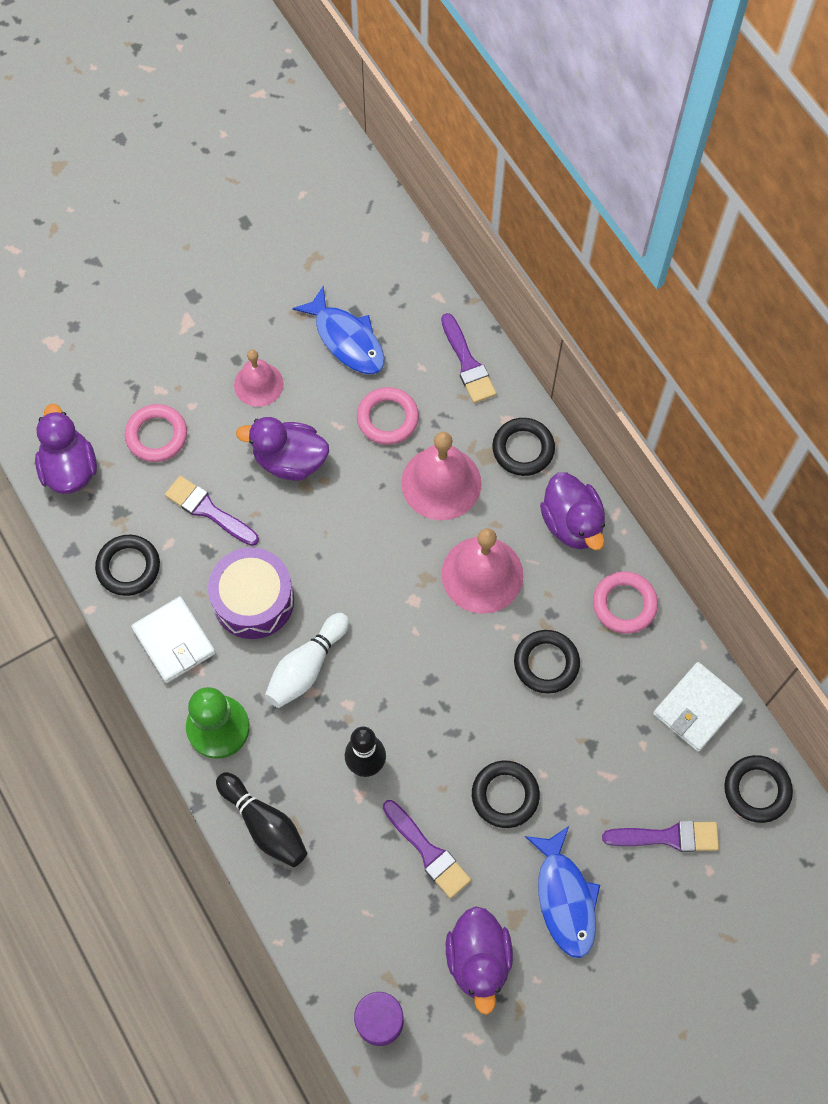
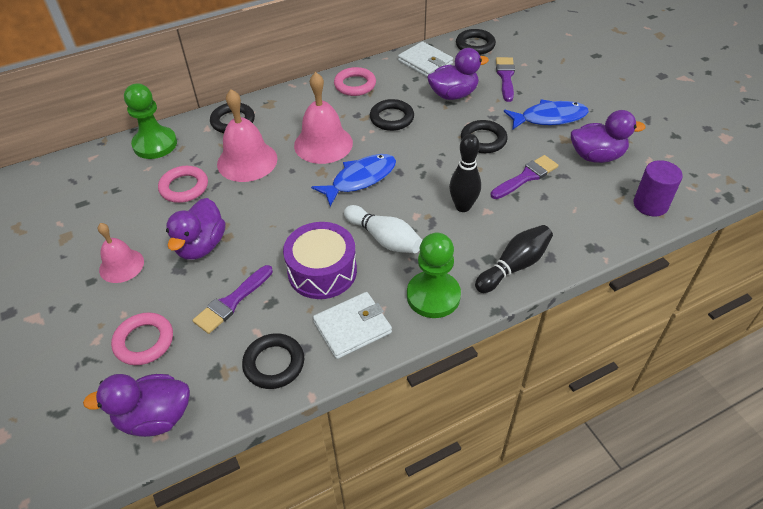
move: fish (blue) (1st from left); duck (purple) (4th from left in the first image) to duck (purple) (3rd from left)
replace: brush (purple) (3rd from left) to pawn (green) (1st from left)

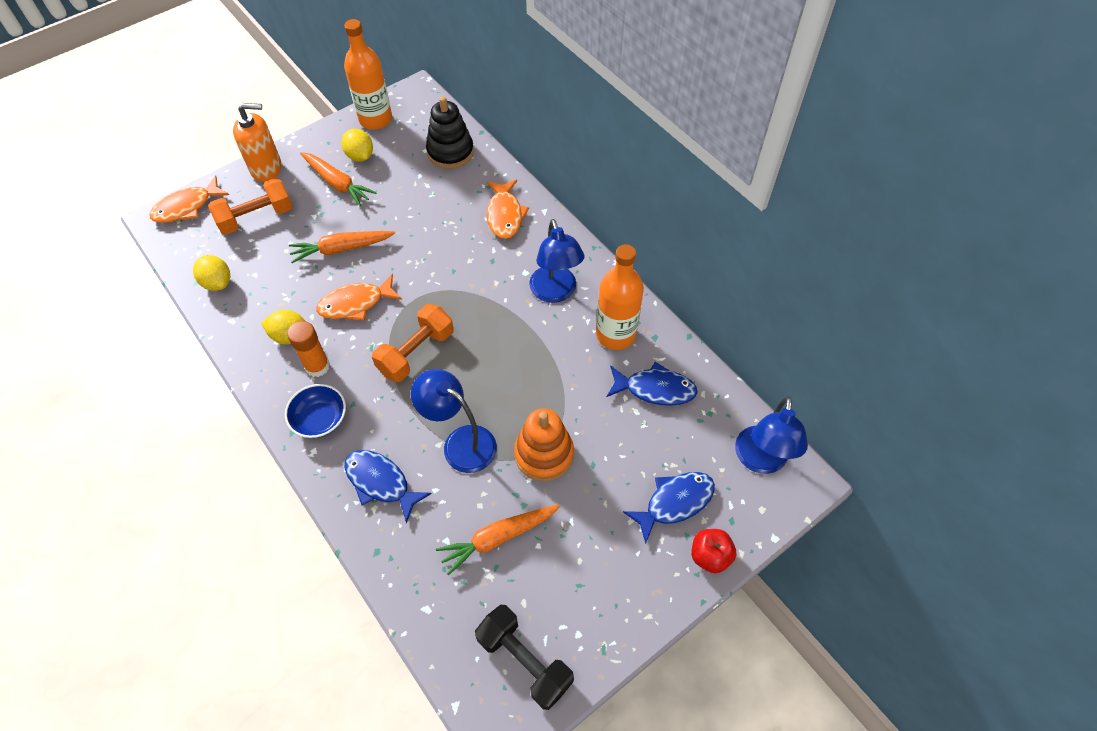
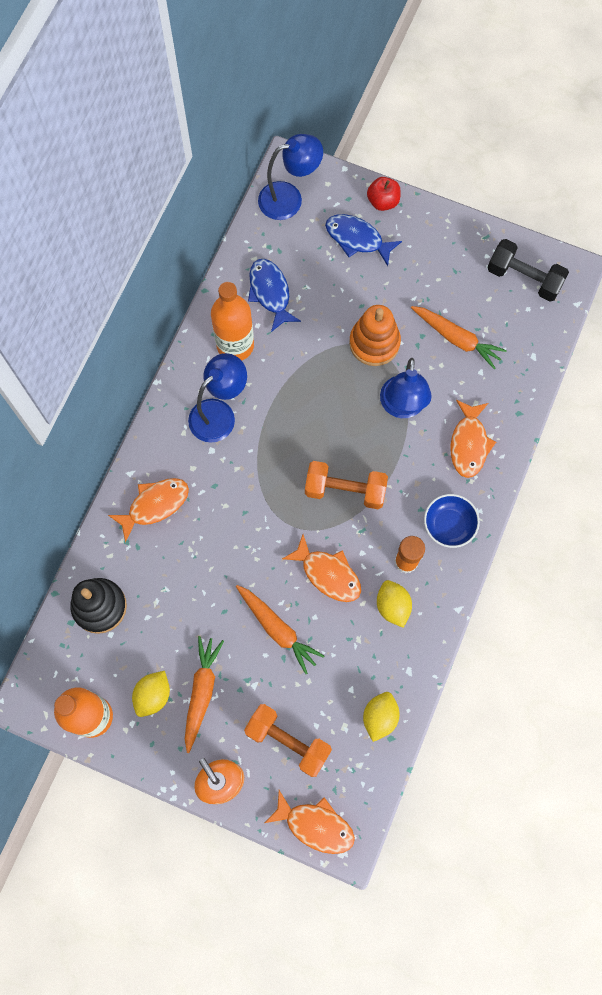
recolor: fish (blue) (1st from left) to fish (orange) (4th from left)
rotate: dumbbell (black) 75 degrees counterclockwise

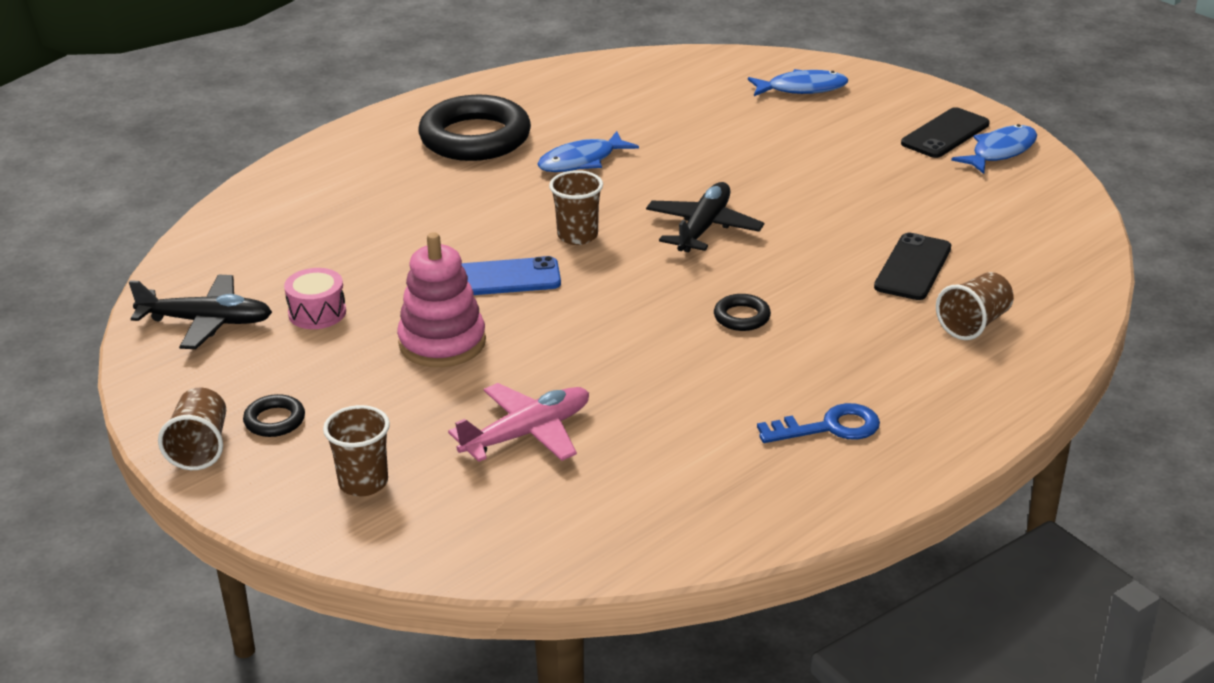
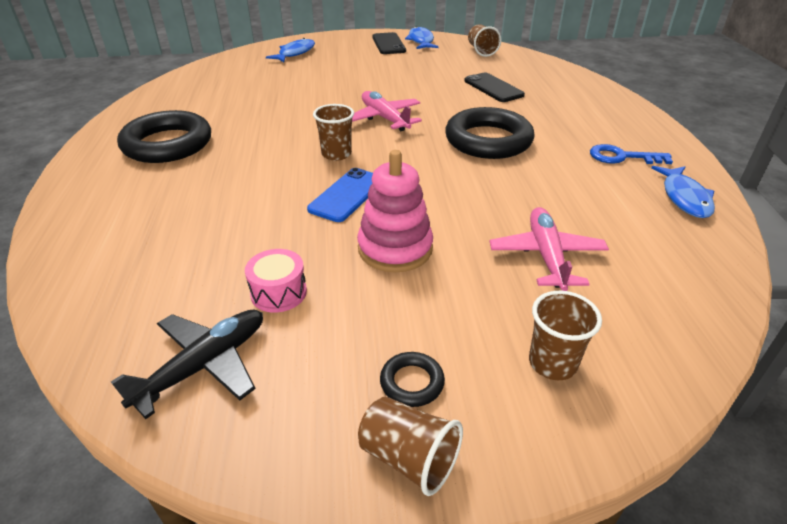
move: cup (brown) (4th from left in the first image) to cup (brown) (3rd from left); fish (blue) (1st from left in the first image) to fish (blue) (3rd from left)
recolor: plane (black) (2nd from left) to plane (pink) (1st from left)
rotate: key (blue) 105 degrees counterclockwise
resize: ring (black) (3rd from left) x2.33

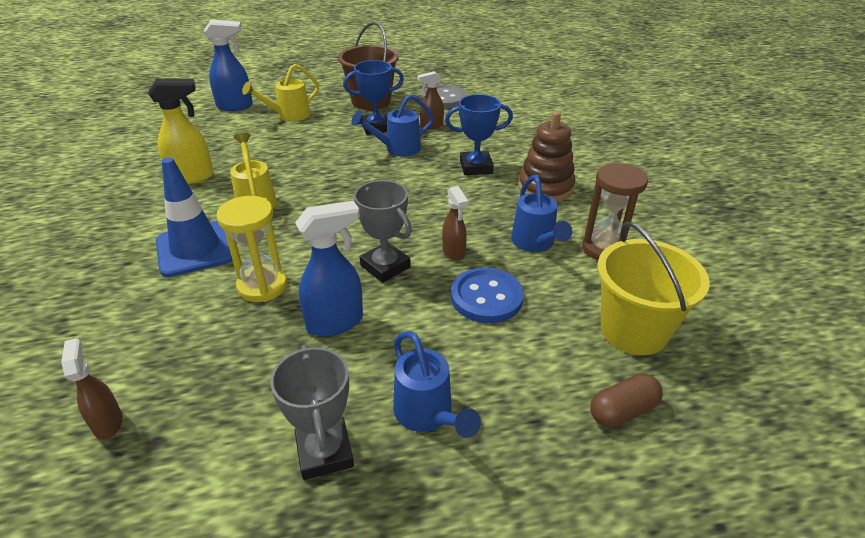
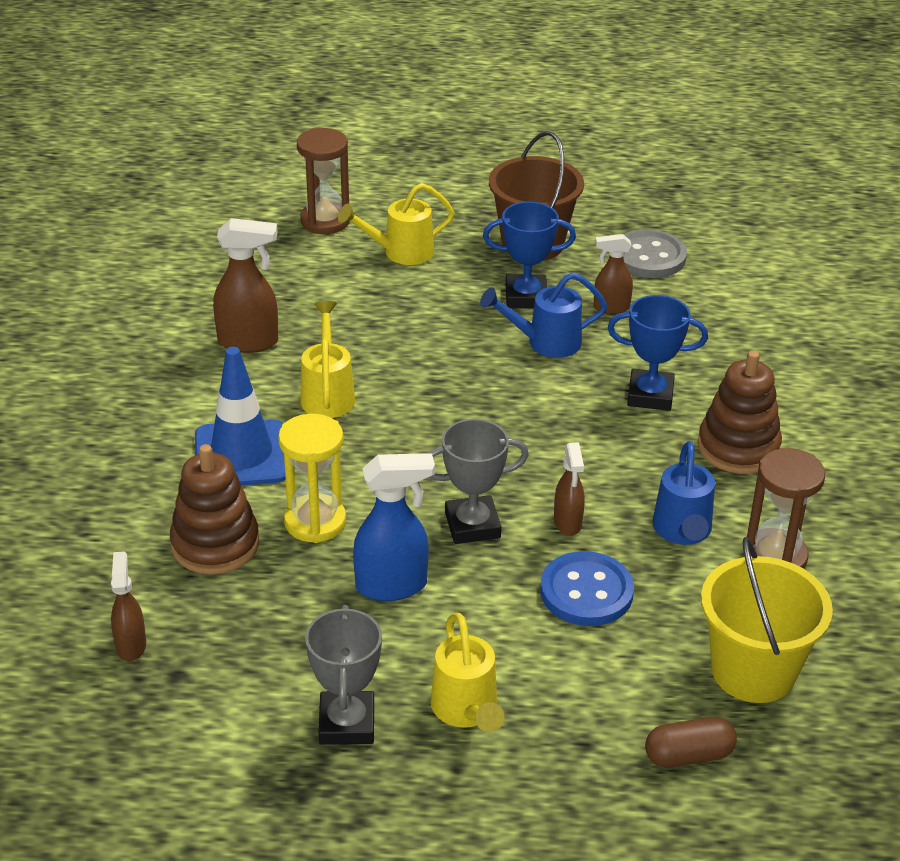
insert: stacking toy (brown) (1st from left)
replace: spray bottle (blue) (1st from left) to hourglass (brown) (1st from left)
recolor: spray bottle (yellow) to spray bottle (brown) (2nd from left); watering can (blue) (2nd from left) to watering can (yellow) (3rd from left)
rotate: trophy (grey) (2nd from left) 75 degrees counterclockwise

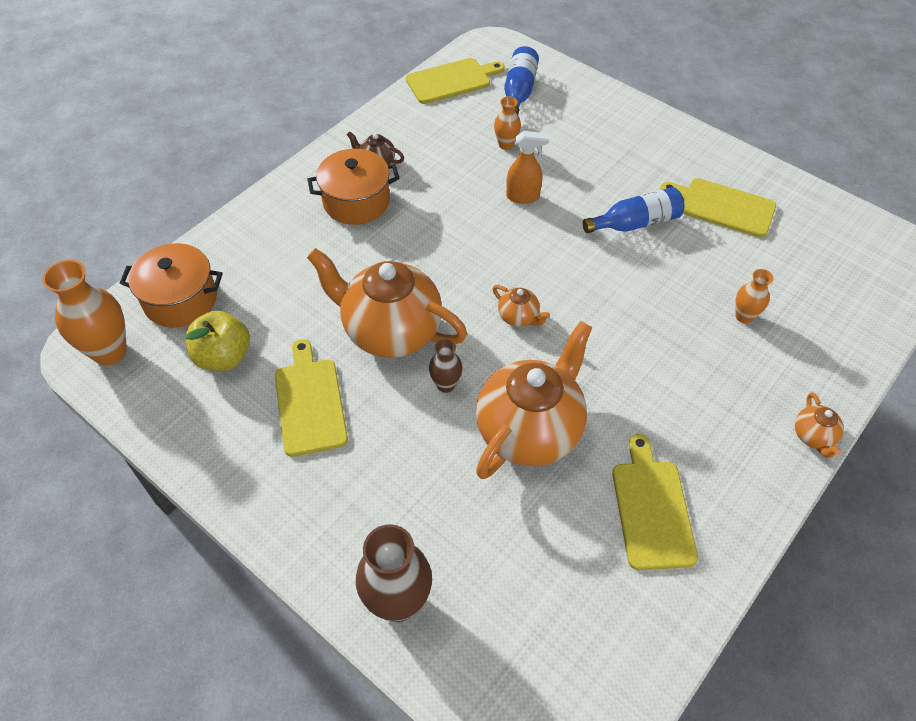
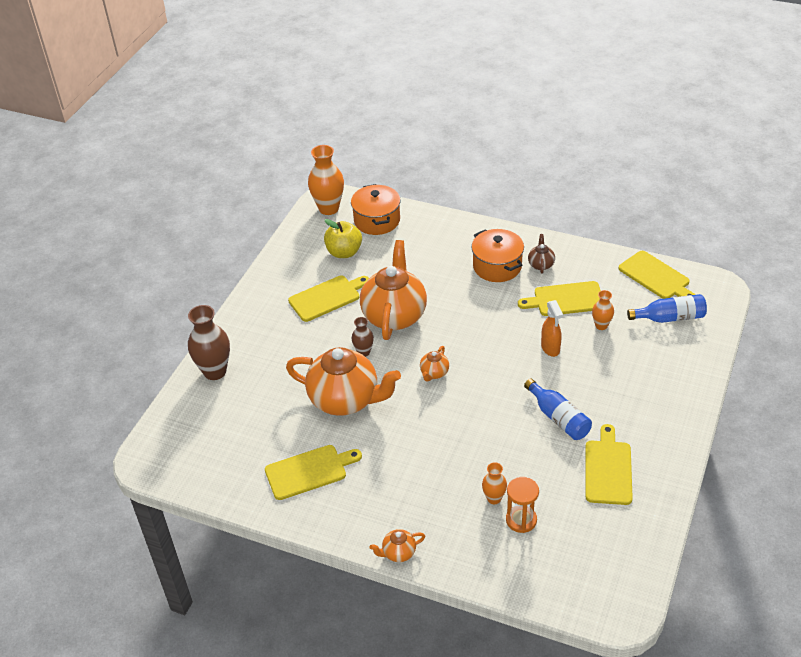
insert: hourglass (orange); cutting board (yellow) (3rd from left)

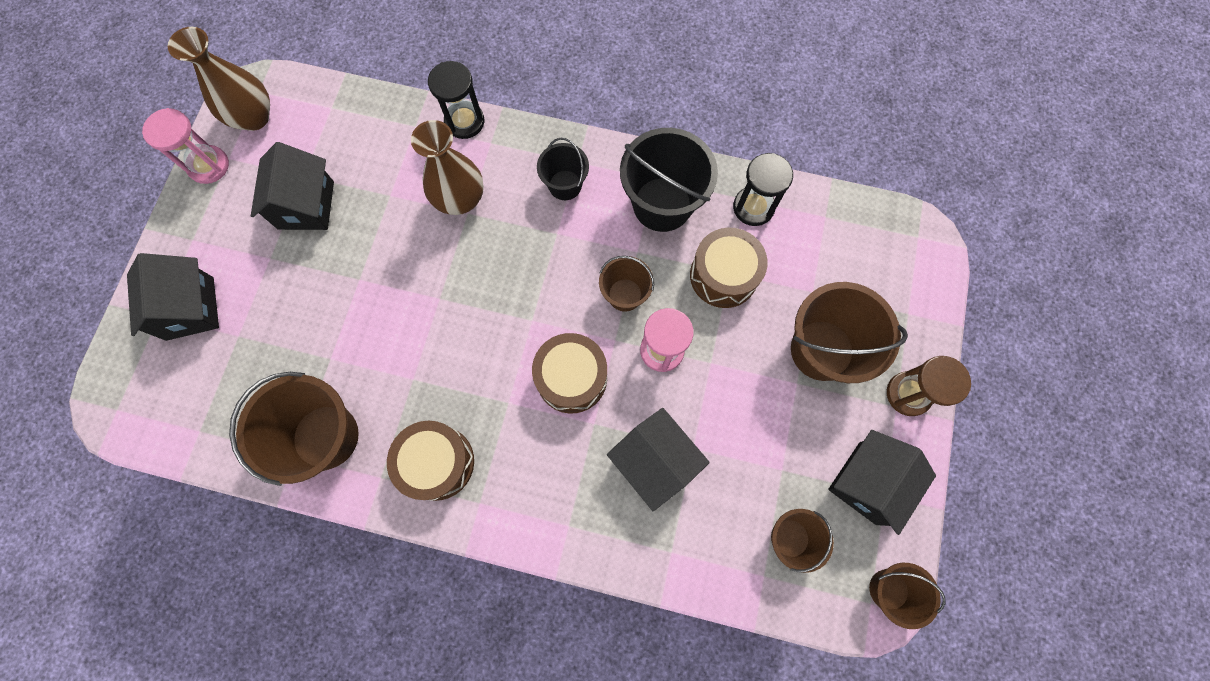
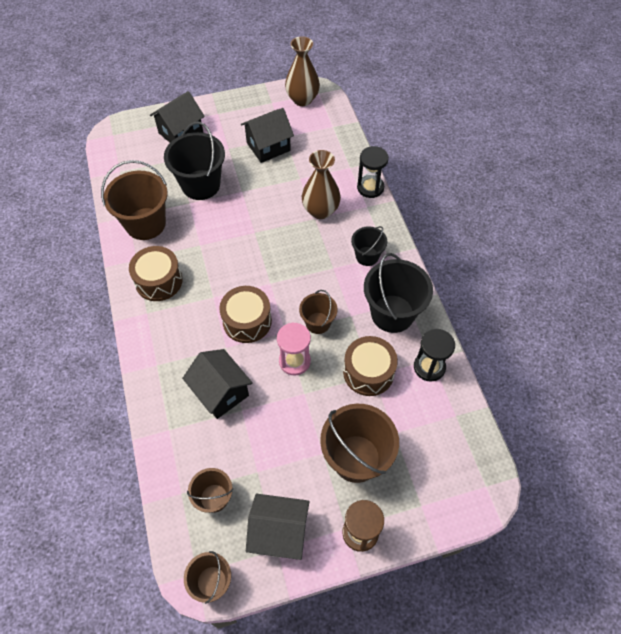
delete: hourglass (pink) (1st from left)
insert: bucket (black) (1st from left)
rotate: house (black) (3rd from left in the first image) 60 degrees counterclockwise

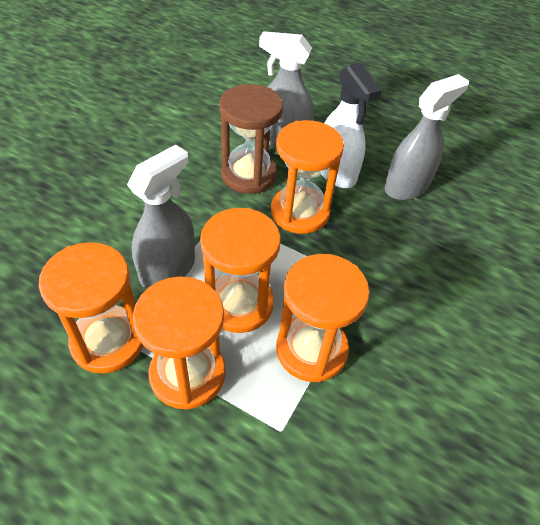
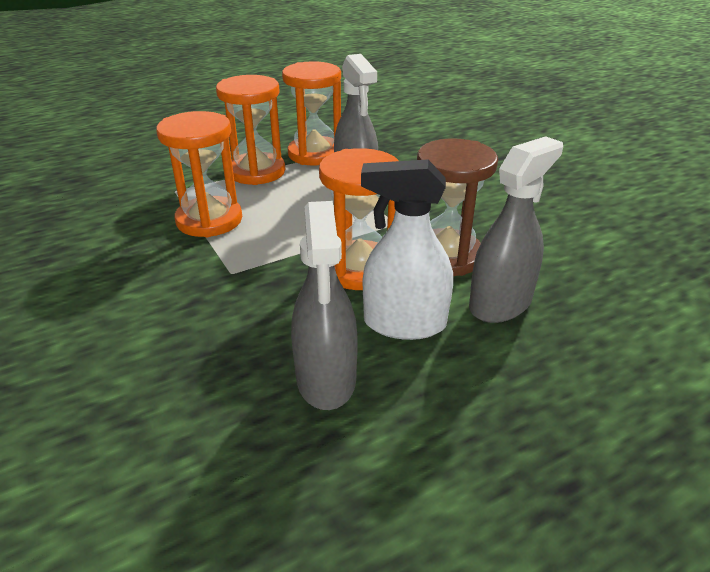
delete: hourglass (orange) (3rd from left)

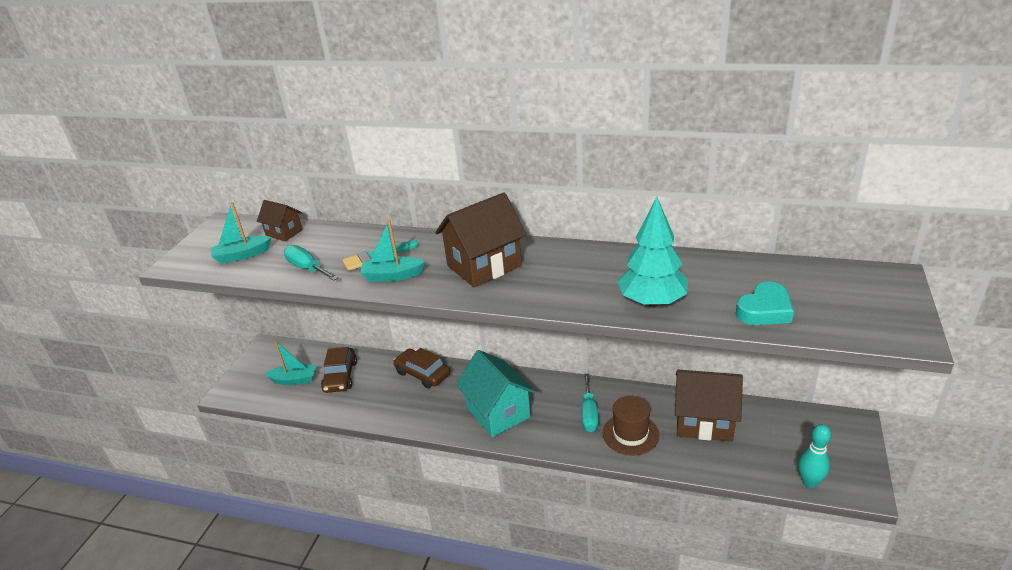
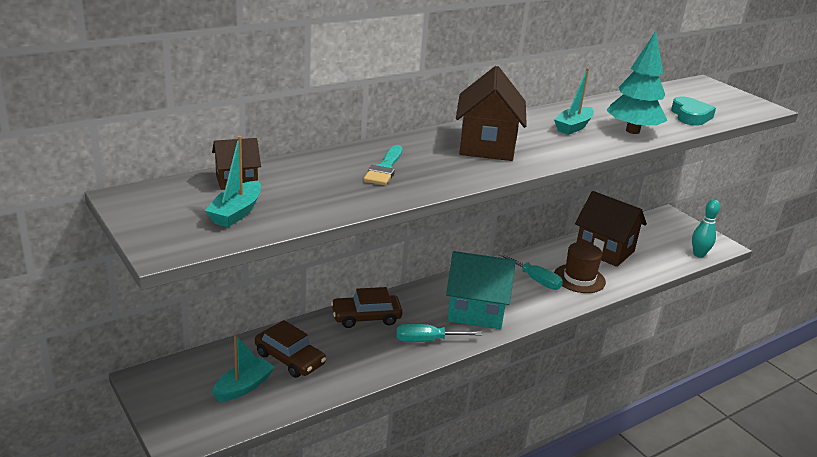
move: screwdriver (turquoise) (1st from left); boat (turquoise) (3rd from left)
rotate: house (brown) (3rd from left) 75 degrees clockwise

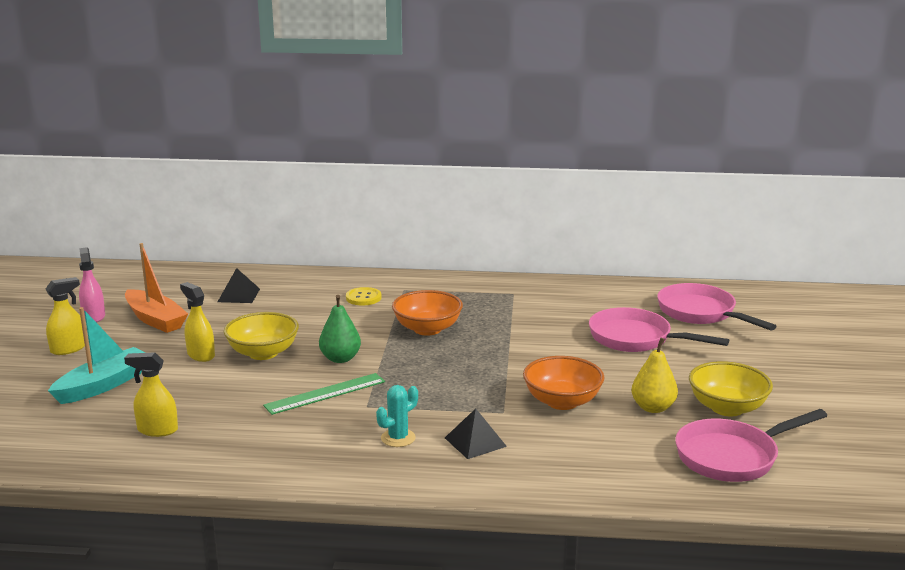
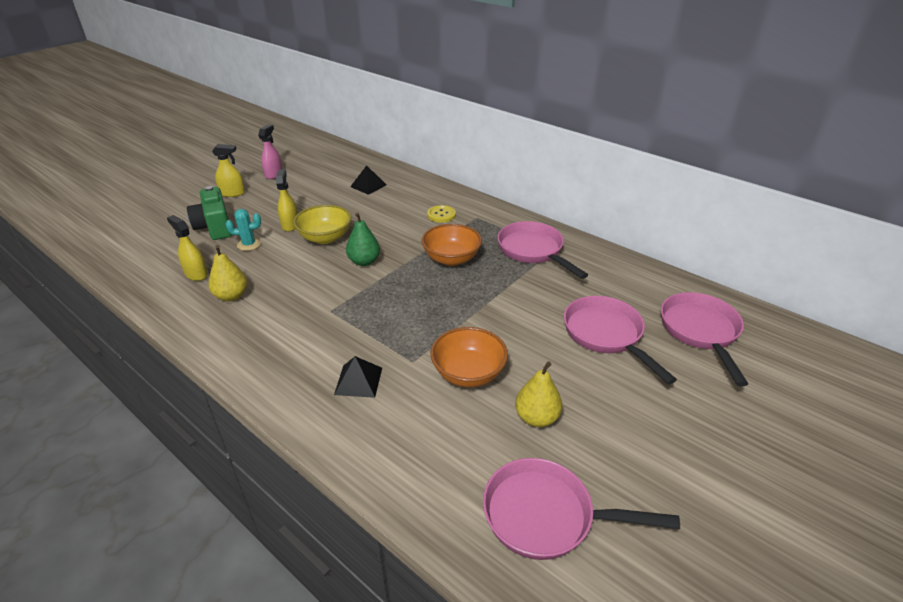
delete: boat (orange); ruler (green); bowl (yellow) (2nd from left)
insert: pear (yellow) (1st from left); pan (pink) (1st from left)
move: cactus (turquoise)
replace: boat (turquoise) to camera (green)

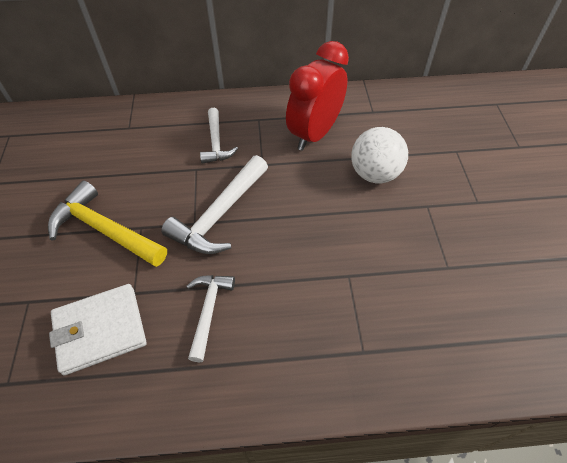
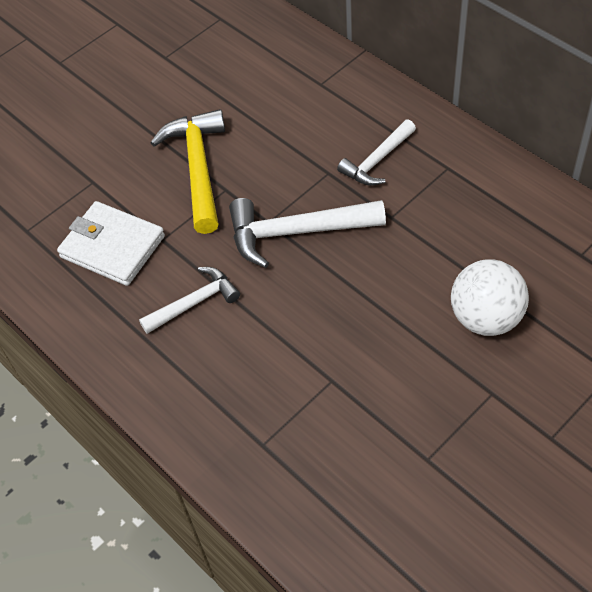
delete: clock (red)

